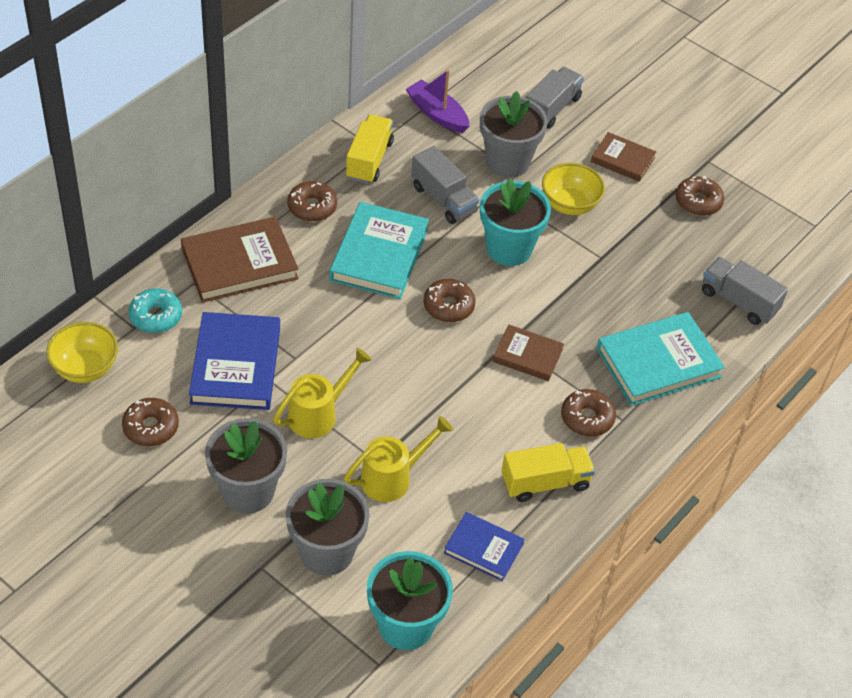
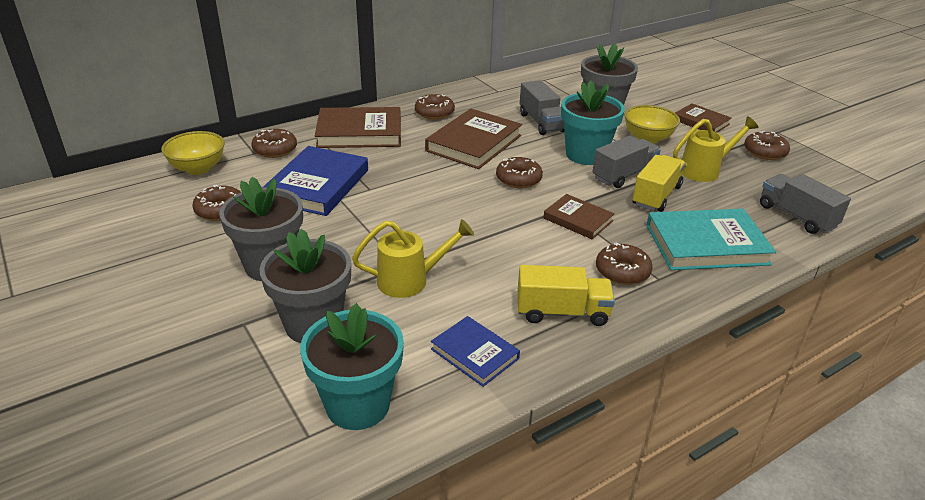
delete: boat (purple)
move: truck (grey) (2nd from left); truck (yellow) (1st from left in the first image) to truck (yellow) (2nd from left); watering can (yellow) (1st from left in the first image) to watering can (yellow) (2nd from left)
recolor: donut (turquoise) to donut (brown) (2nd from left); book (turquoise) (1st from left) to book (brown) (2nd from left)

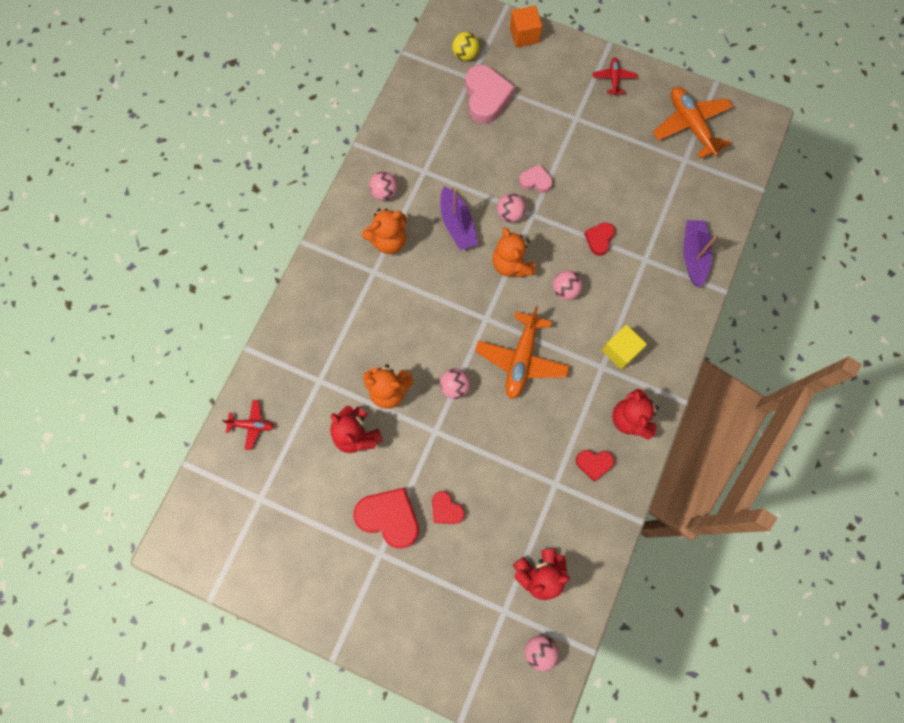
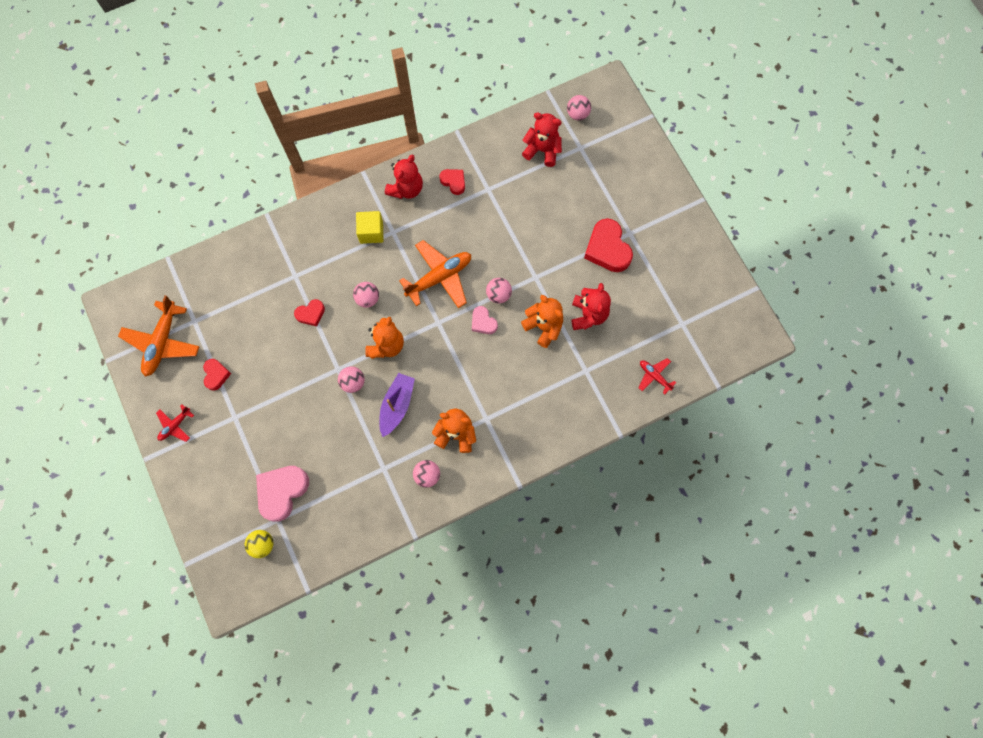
delete: cube (orange); boat (purple) (2nd from left)
move: heart (red) (2nd from left in the first image) to heart (red) (1st from left); heart (pink) (2nd from left)

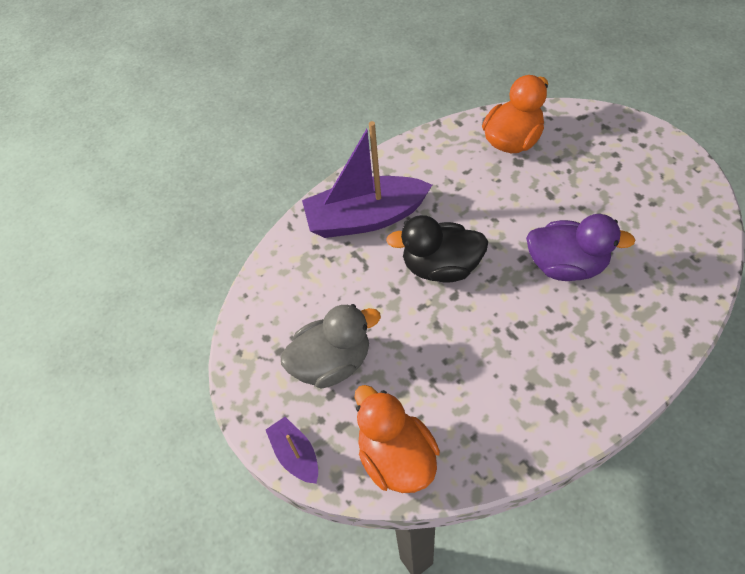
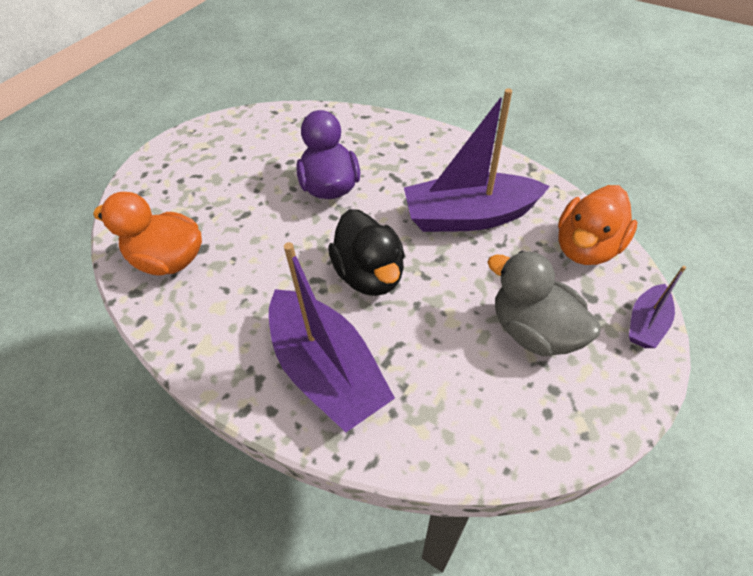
insert: boat (purple) (2nd from left)

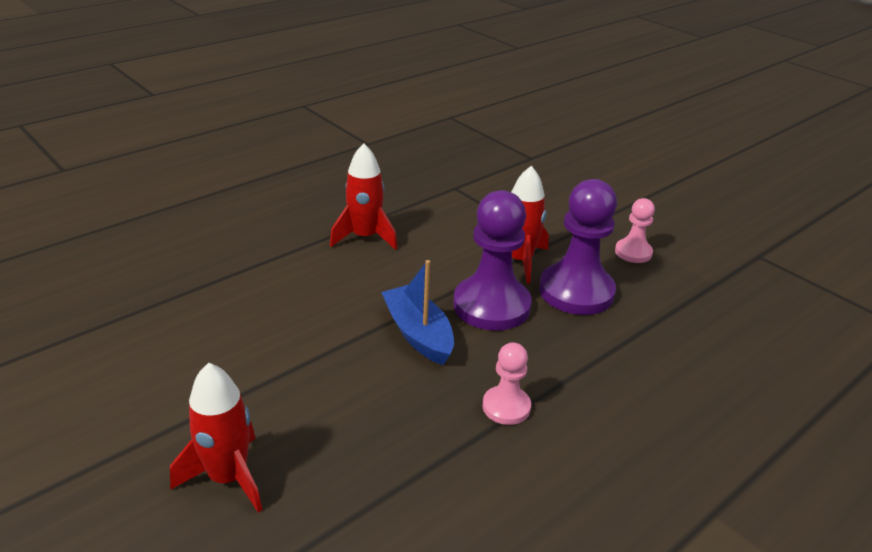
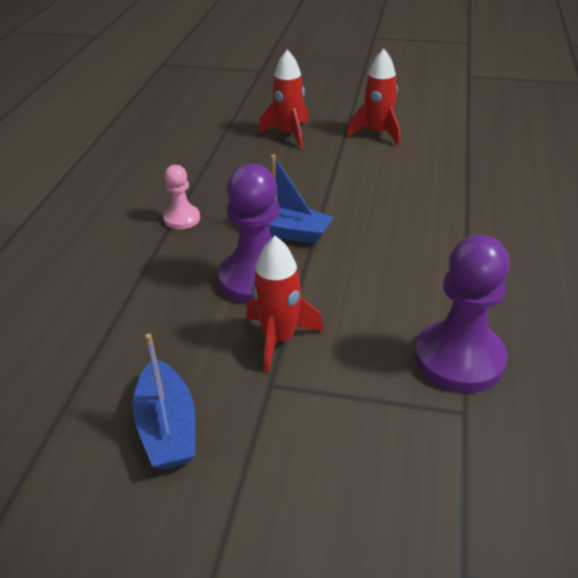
move: rocket (red) (2nd from left in the first image) to rocket (red) (3rd from left); pawn (purple) (2nd from left)
replace: pawn (pink) (2nd from left) to boat (blue) (1st from left)

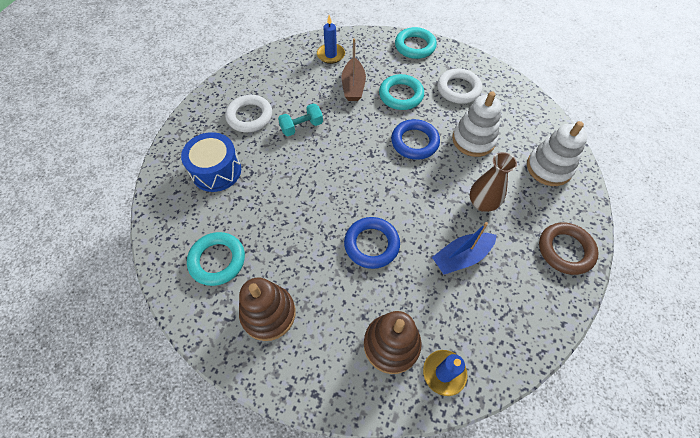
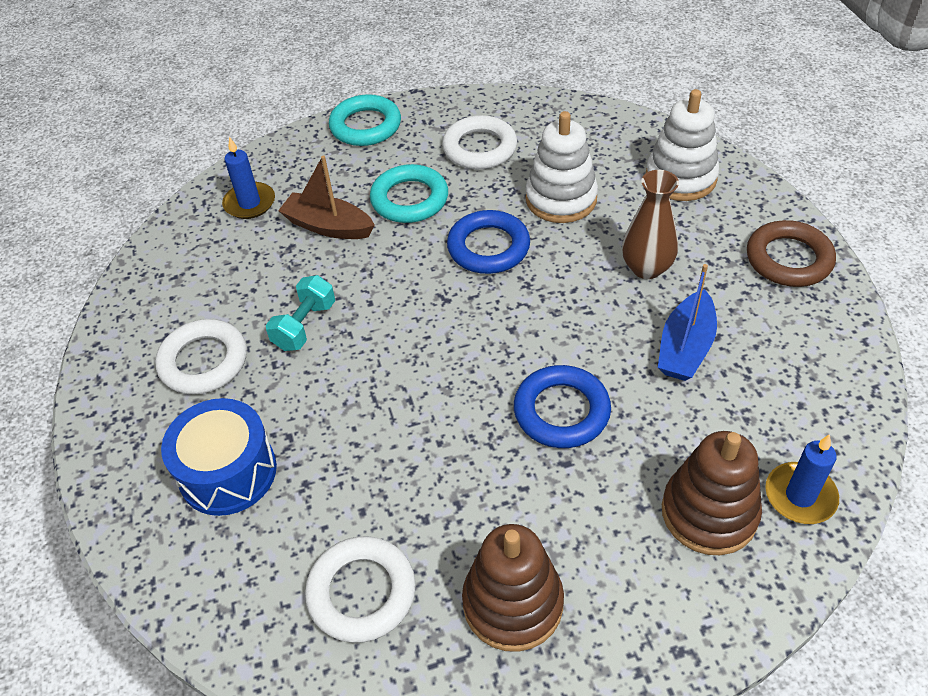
recolor: ring (turquoise) (1st from left) to ring (white) (2nd from left)
rotate: boat (brown) 150 degrees clockwise

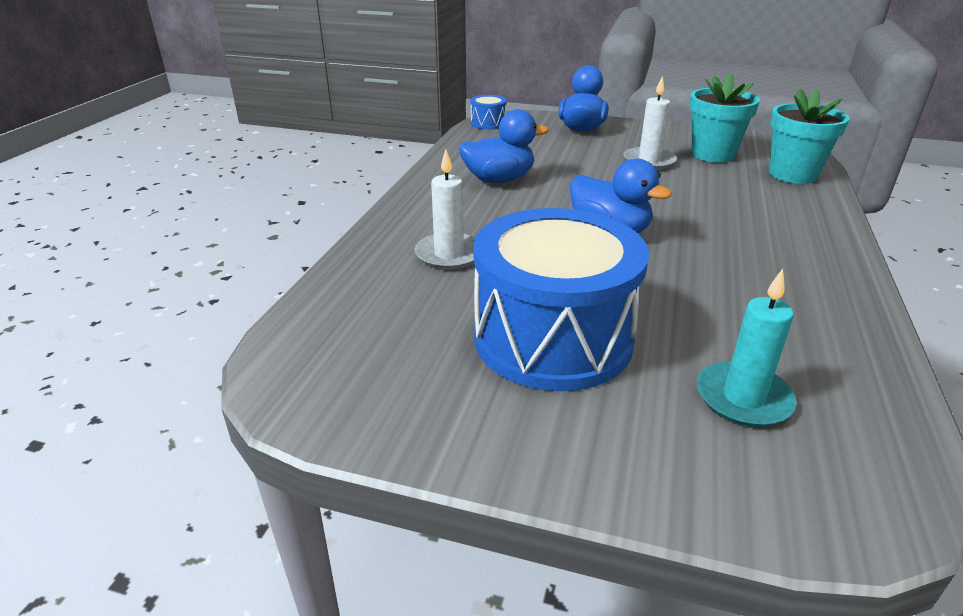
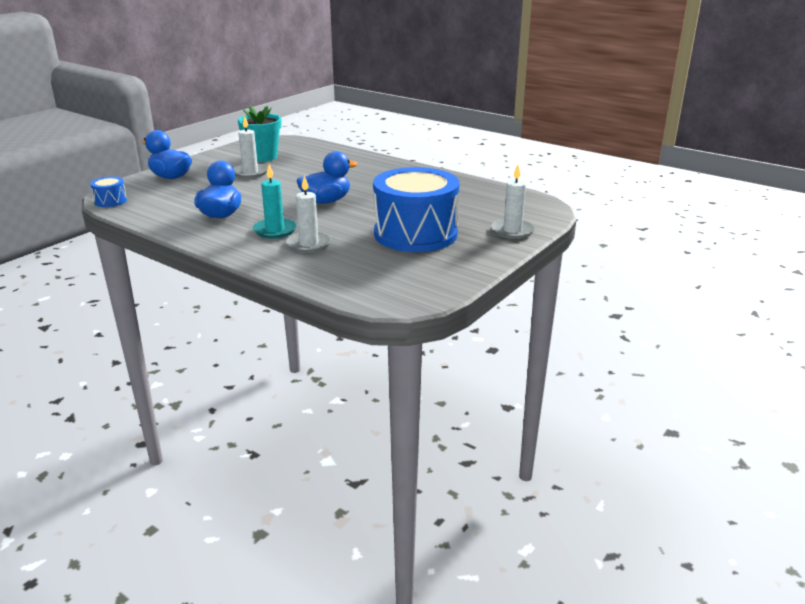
delete: flower pot (turquoise) (2nd from left)
insert: candle (white) (3rd from left)
move: candle (turquoise)

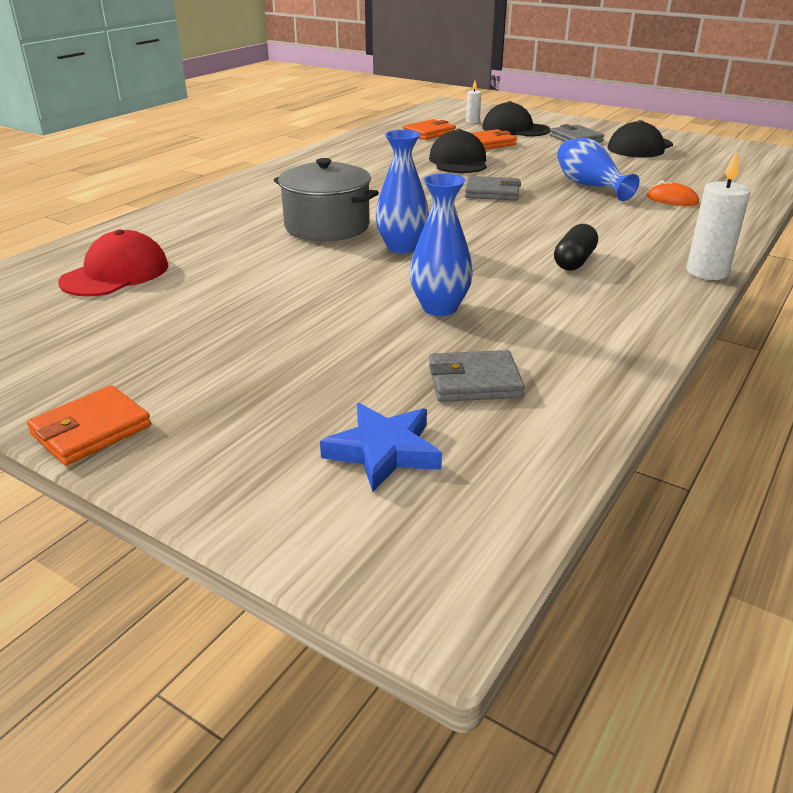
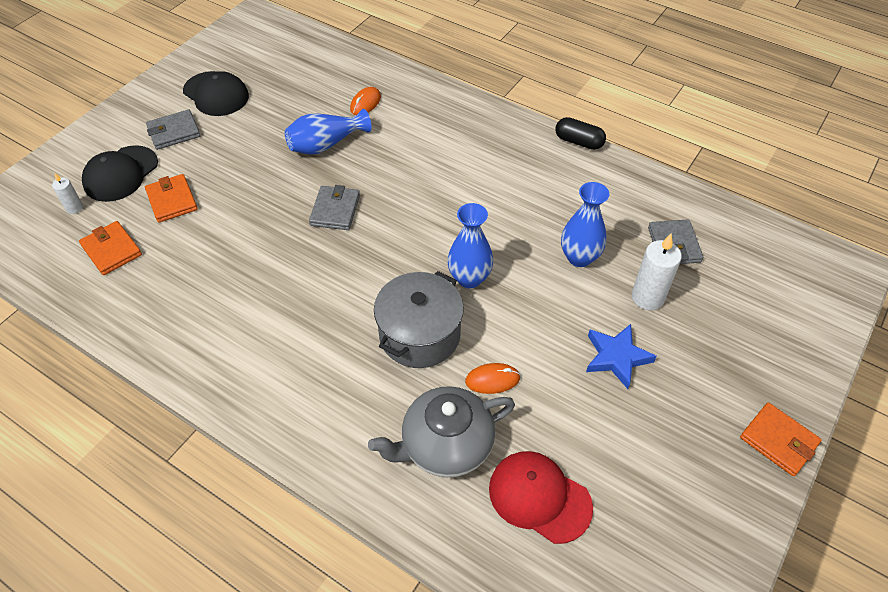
delete: cap (black) (1st from left)
insert: teapot (grey); mouse (orange) (2nd from left)
move: capsule (black); star (blue); candle (white) (2nd from left)

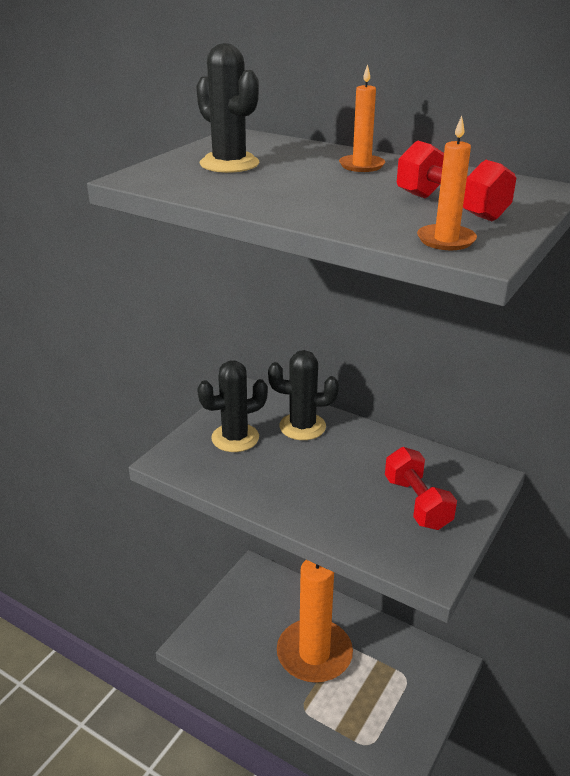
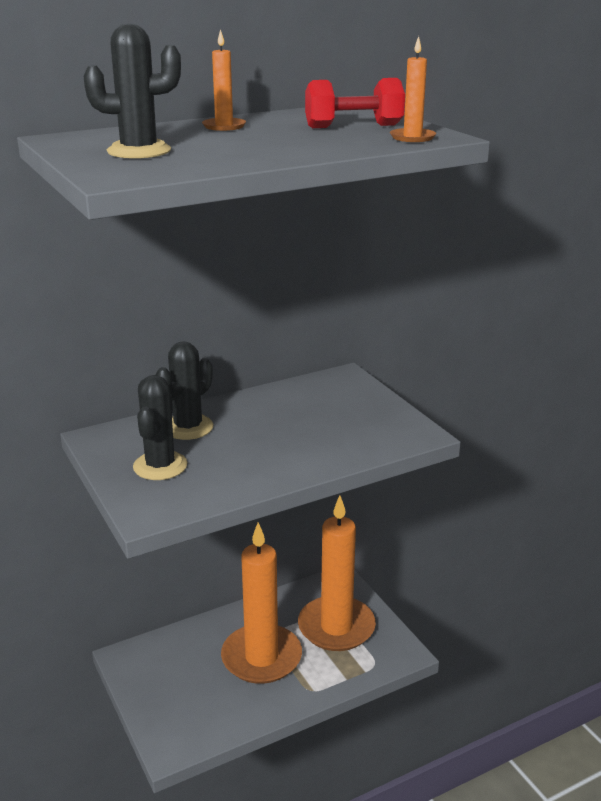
delete: dumbbell (red) (1st from left)
insert: candle (orange) (3rd from left)

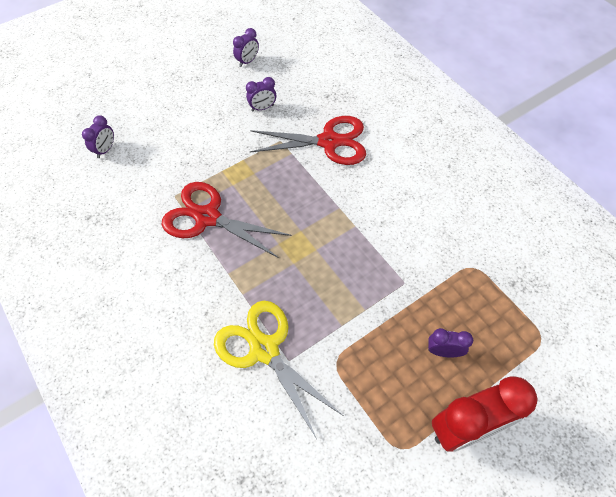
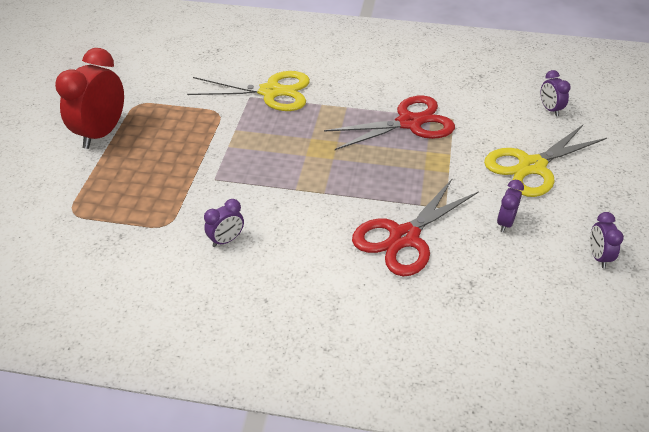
insert: scissors (yellow) (2nd from left)
move: clock (purple) (4th from left in the first image) to clock (purple) (1st from left)

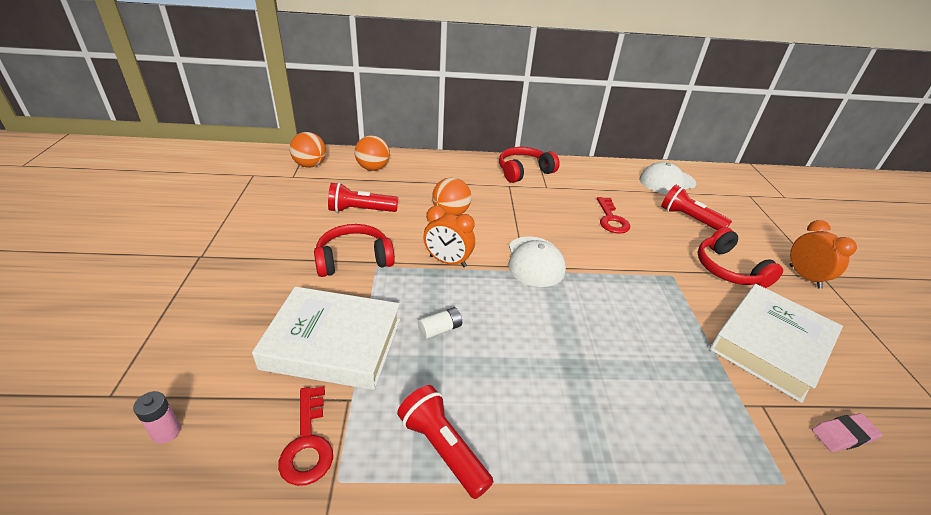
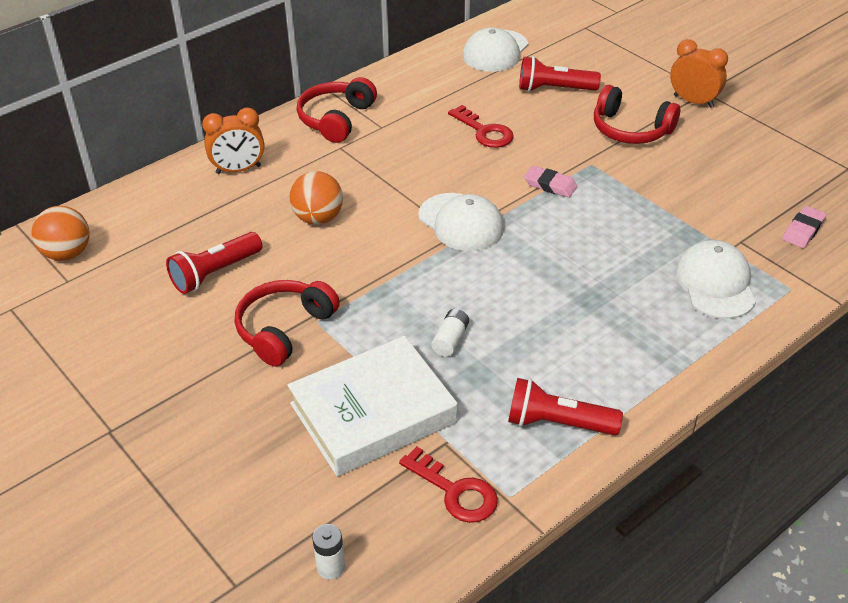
delete: ball (orange) (2nd from left); book (white) (2nd from left)
insert: eraser (pink) (1st from left); cap (white) (3rd from left)
move: clock (orange) (1st from left)
recolor: battery (pink) to battery (white) (1st from left)

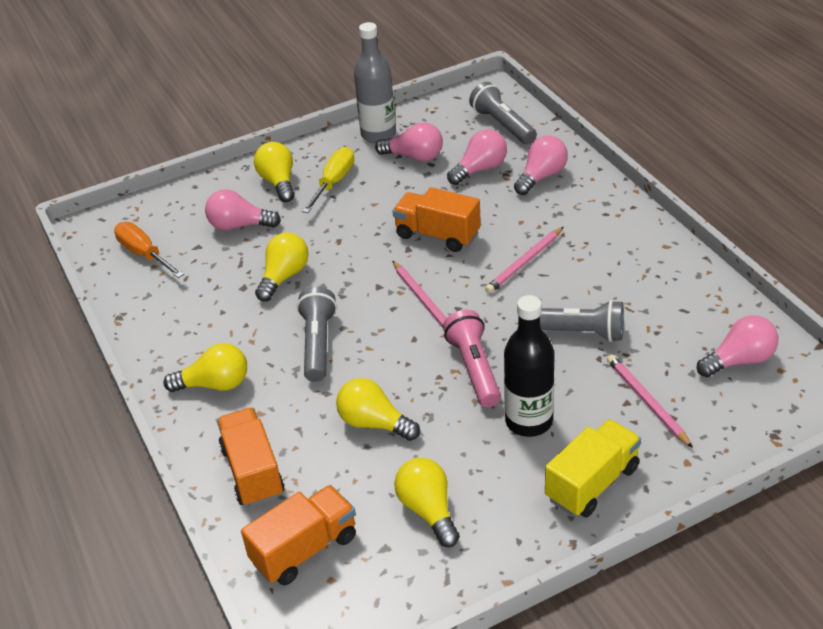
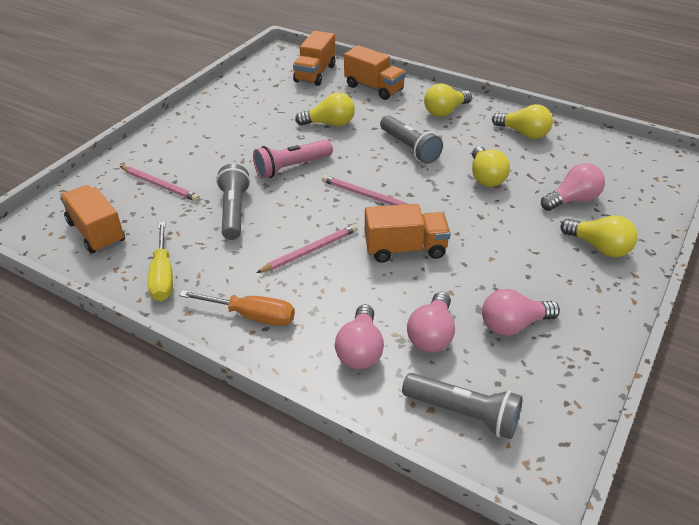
delete: bottle (grey); bottle (black); truck (yellow)
move: screwdriver (yellow); screwdriver (orange); light bulb (yellow) (5th from left in the first image) to light bulb (yellow) (4th from left)
replace: light bulb (pink) (5th from left) to truck (orange) (1st from left)
rotate: flashlight (grey) (3rd from left in the first image) 105 degrees clockwise; flashlight (pink) 105 degrees clockwise; pencil (pink) (2nd from left) 45 degrees clockwise

